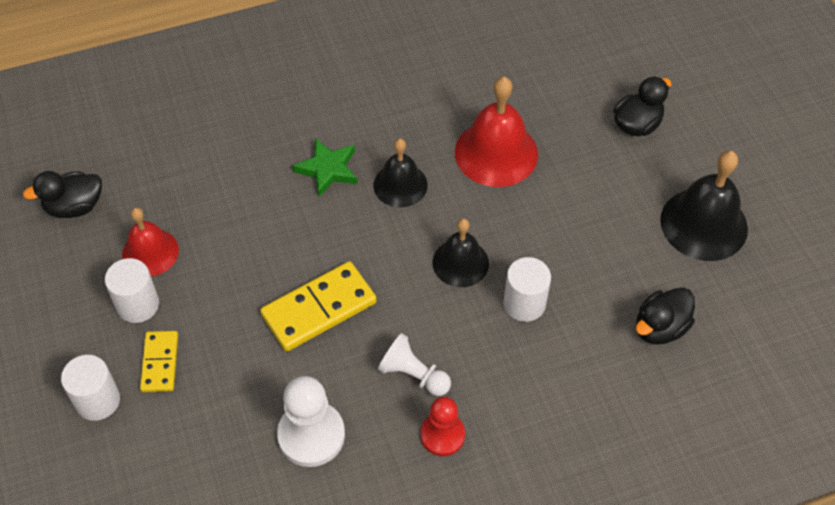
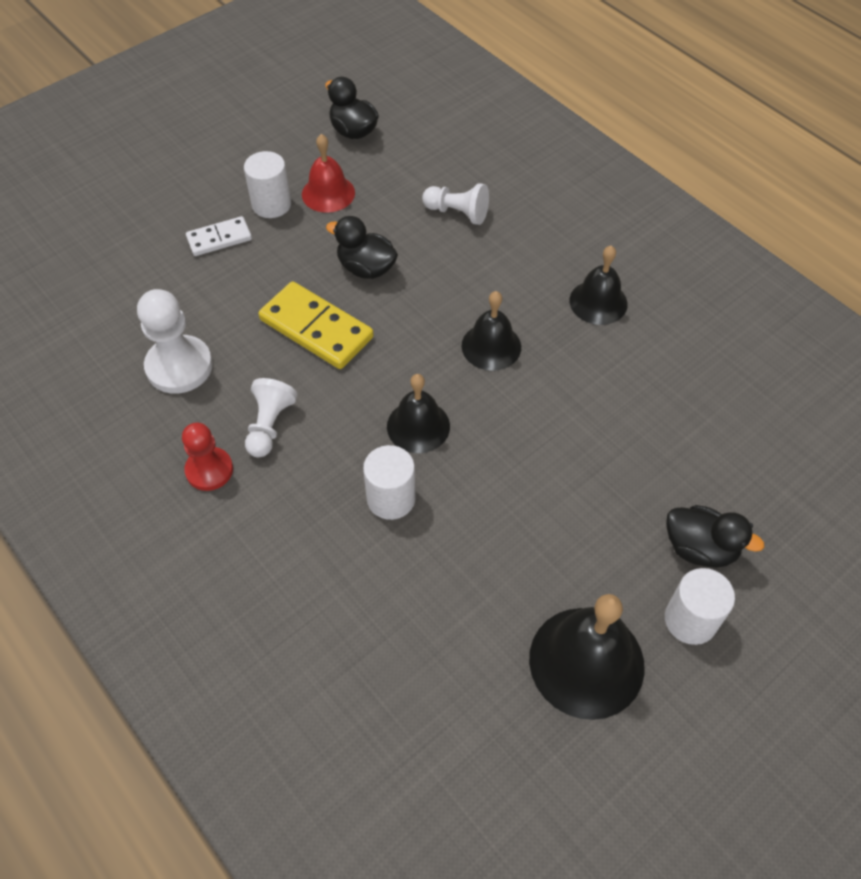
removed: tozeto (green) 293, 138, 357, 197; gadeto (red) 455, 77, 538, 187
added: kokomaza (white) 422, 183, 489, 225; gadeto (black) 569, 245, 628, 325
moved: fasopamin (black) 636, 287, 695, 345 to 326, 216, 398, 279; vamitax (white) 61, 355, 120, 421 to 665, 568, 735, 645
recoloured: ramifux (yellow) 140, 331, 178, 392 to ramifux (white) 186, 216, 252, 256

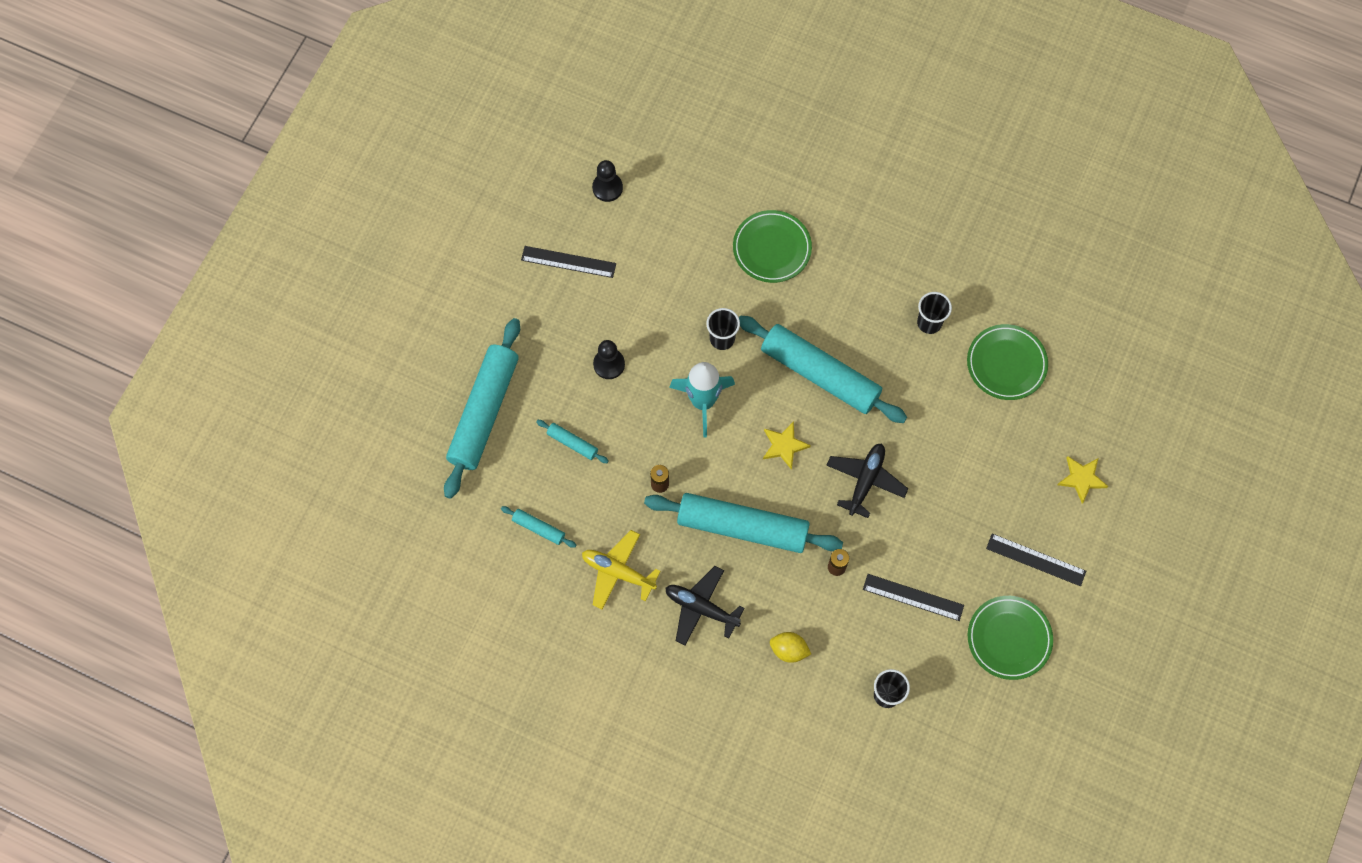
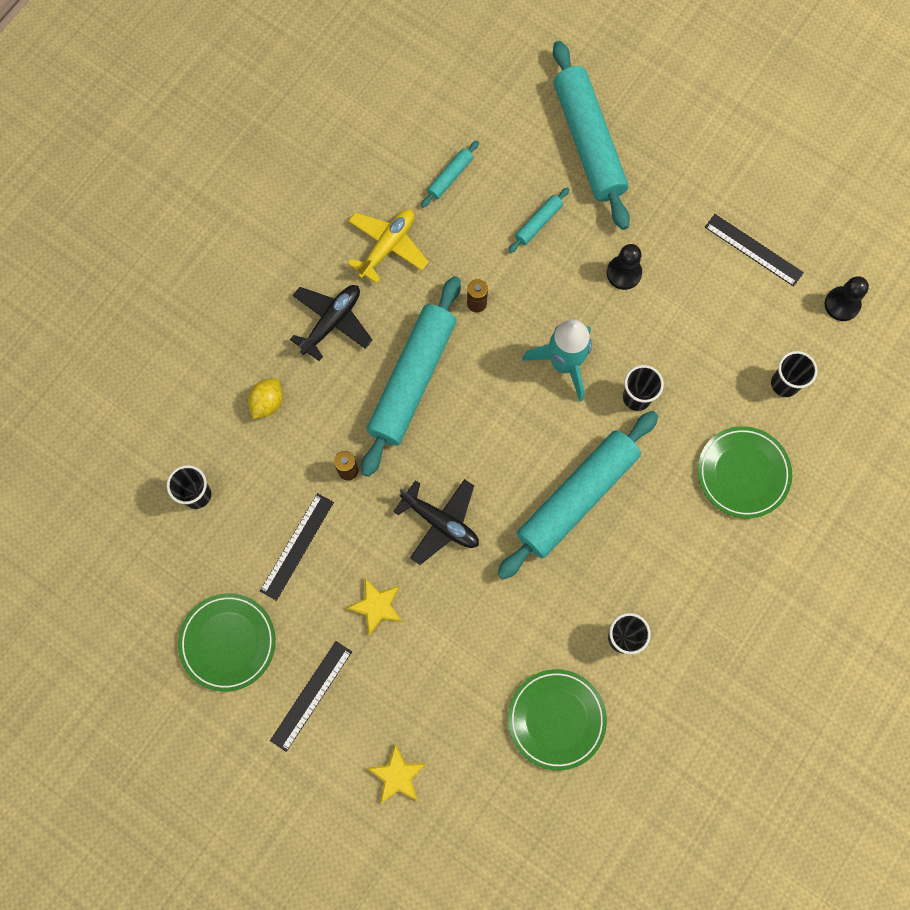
added: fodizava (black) 771, 351, 818, 397
moved: tozeto (yellow) 763, 421, 811, 470 to 346, 578, 402, 636
turned: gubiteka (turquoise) 444, 318, 520, 499 = 553, 41, 630, 230 45 degrees clockwise; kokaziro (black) 521, 246, 616, 278 = 705, 214, 804, 287 75 degrees counterclockwise

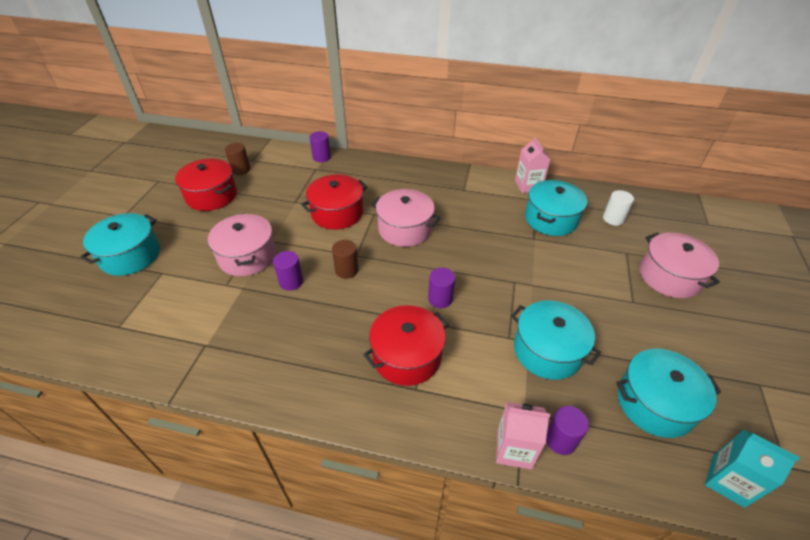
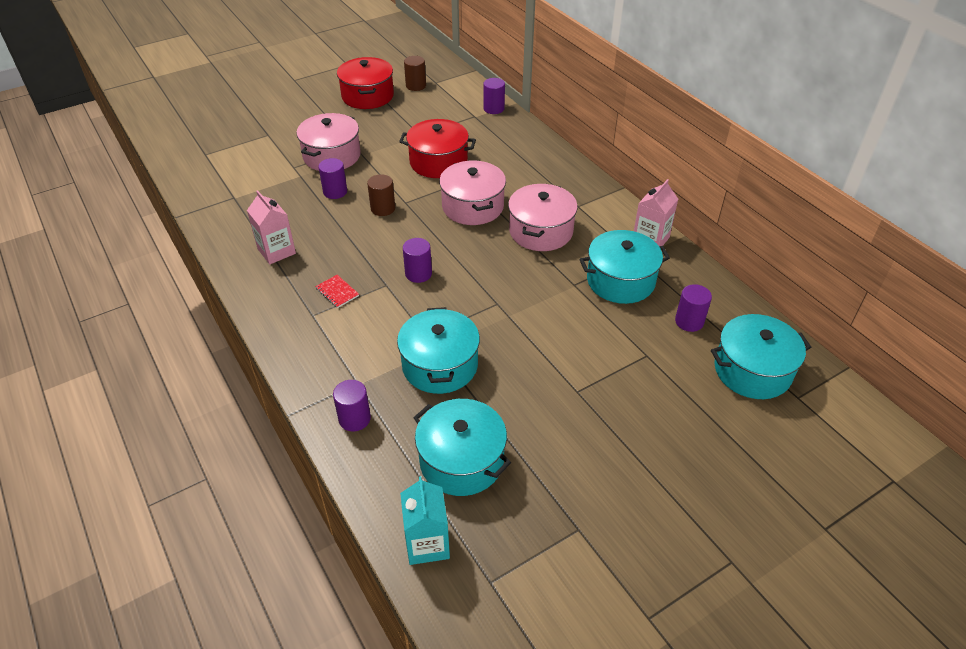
moved: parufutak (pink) 496, 402, 550, 469 to 247, 190, 296, 264; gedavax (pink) 640, 232, 720, 298 to 508, 184, 578, 251; gedavax (turquoise) 80, 213, 160, 276 to 711, 314, 811, 399
replaced: gedavax (red) 363, 305, 449, 386 to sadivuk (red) 315, 275, 359, 308
recoloured: vamitax (white) 603, 190, 634, 226 to vamitax (purple) 675, 284, 712, 332

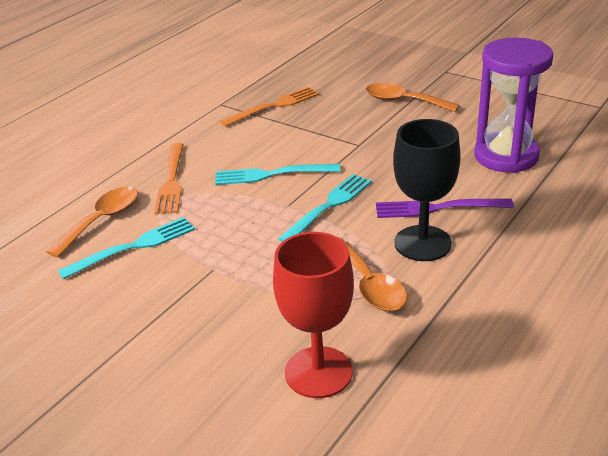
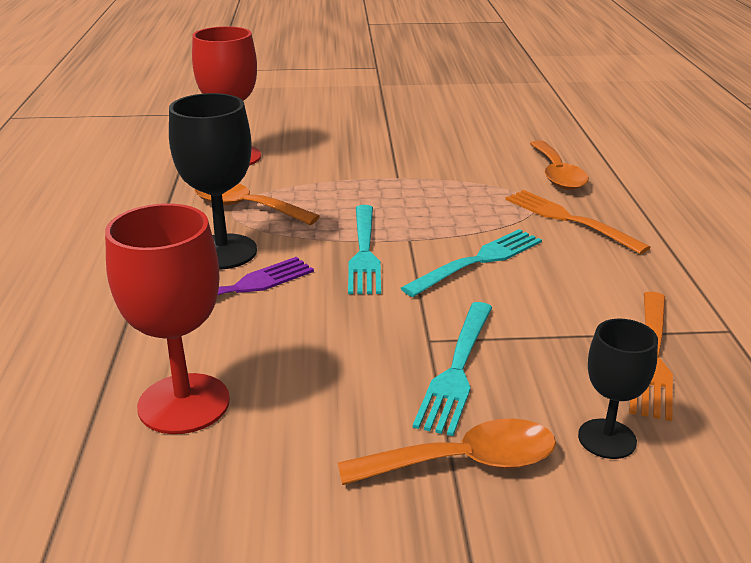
added: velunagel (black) 578, 319, 658, 459
moved: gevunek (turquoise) 58, 217, 195, 279 to 413, 302, 492, 436
replaced: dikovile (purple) 474, 38, 553, 173 to velunagel (red) 105, 203, 230, 434

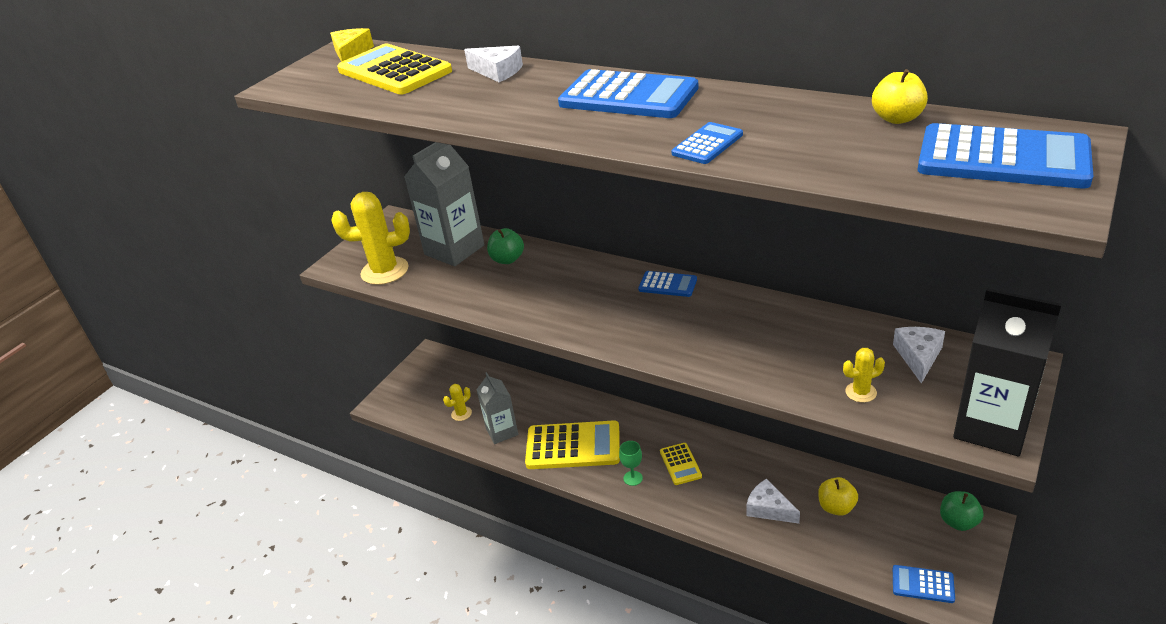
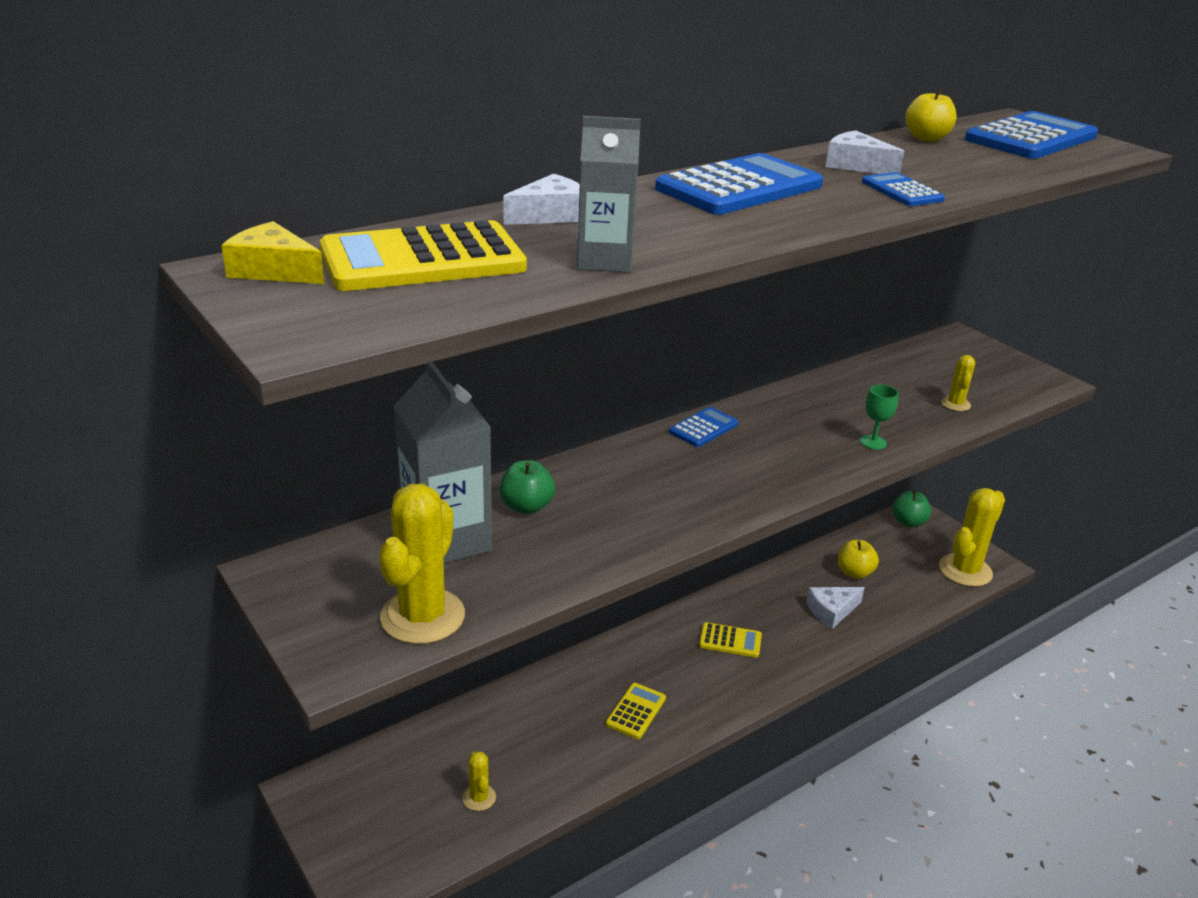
removed: parufutak (black) 953, 288, 1062, 456
moved: parufutak (grey) 476, 372, 518, 444 to 577, 116, 641, 272; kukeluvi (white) 893, 327, 945, 384 to 826, 130, 904, 174; velunagel (green) 619, 441, 643, 486 to 860, 385, 898, 450
replaced: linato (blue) 893, 565, 955, 603 to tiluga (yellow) 939, 488, 1005, 587
resized: linato (yellow) 525, 420, 620, 469 = 606, 683, 666, 739 x0.51

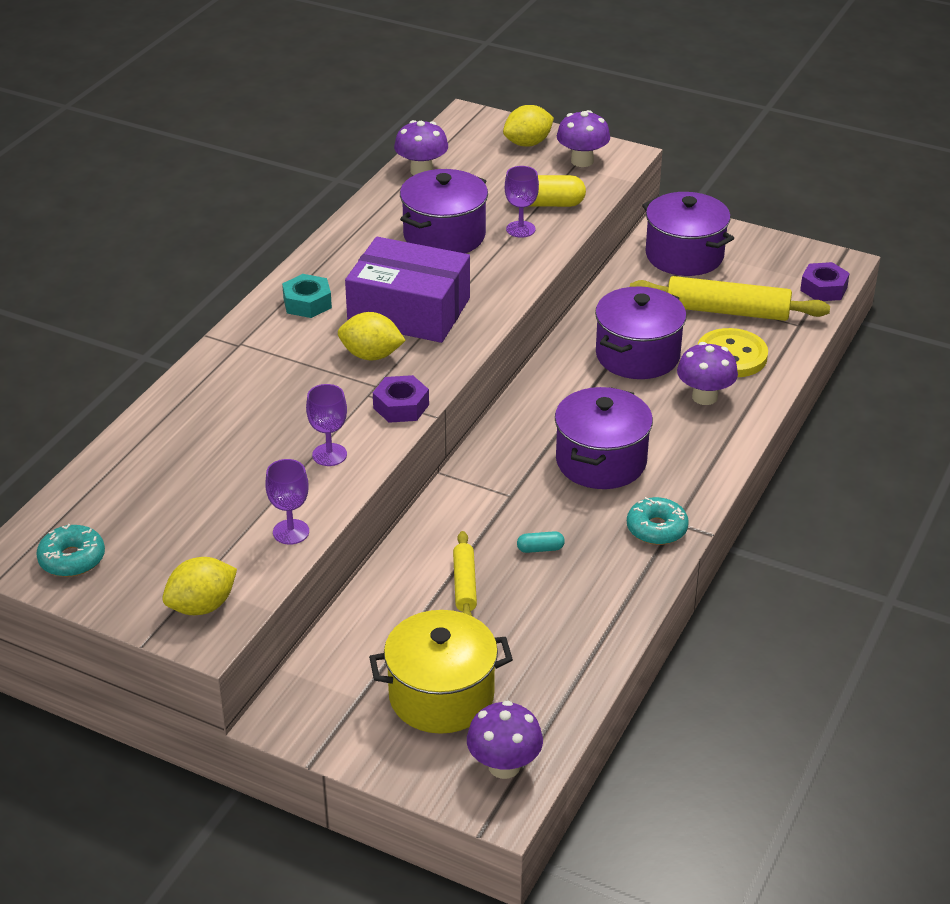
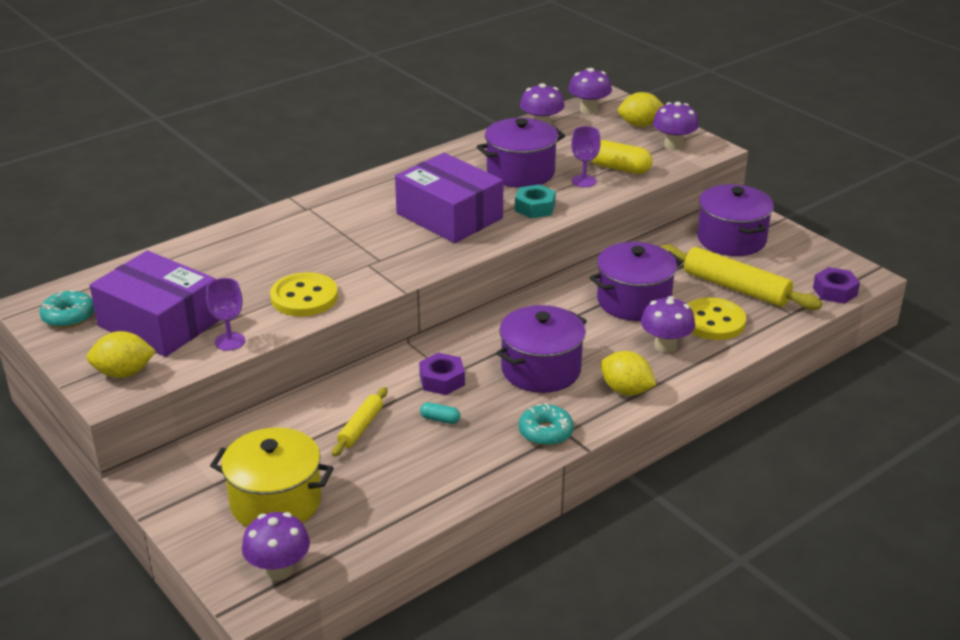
added: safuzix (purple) 90, 250, 220, 357; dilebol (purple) 568, 68, 612, 114
moved: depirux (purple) 373, 375, 429, 423 to 419, 353, 465, 395; depirux (turquoise) 282, 274, 332, 318 to 515, 184, 556, 218; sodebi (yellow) 338, 312, 406, 360 to 600, 351, 656, 396
replaced: velunagel (purple) 306, 384, 347, 466 to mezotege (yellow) 270, 272, 338, 317

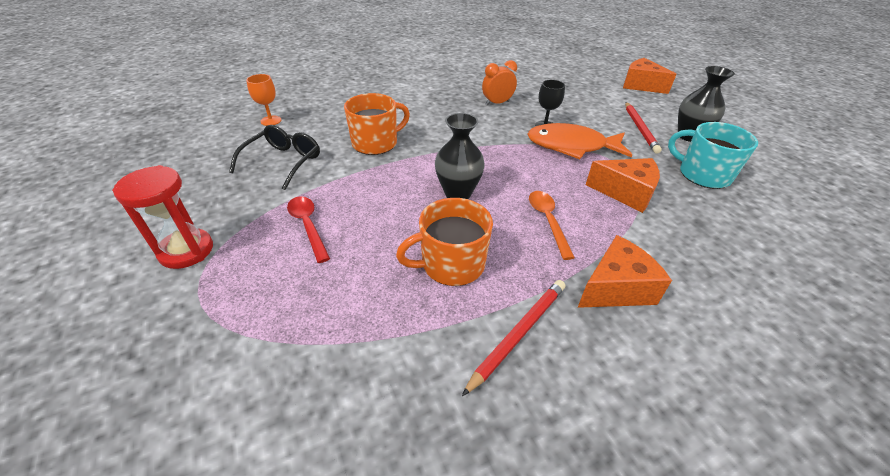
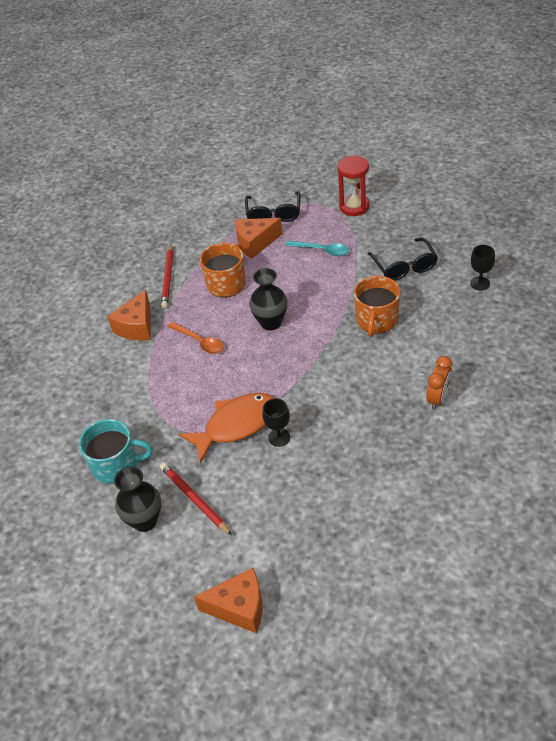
added: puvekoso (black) 245, 191, 300, 222
moved: kukeluvi (orange) 586, 158, 660, 213 to 235, 218, 282, 259; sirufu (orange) 482, 60, 517, 106 to 426, 356, 452, 410
recoloured: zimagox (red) 287, 196, 330, 263 to zimagox (turquoise) 285, 241, 349, 256; velunagel (orange) 246, 74, 281, 126 to velunagel (black) 470, 245, 495, 290

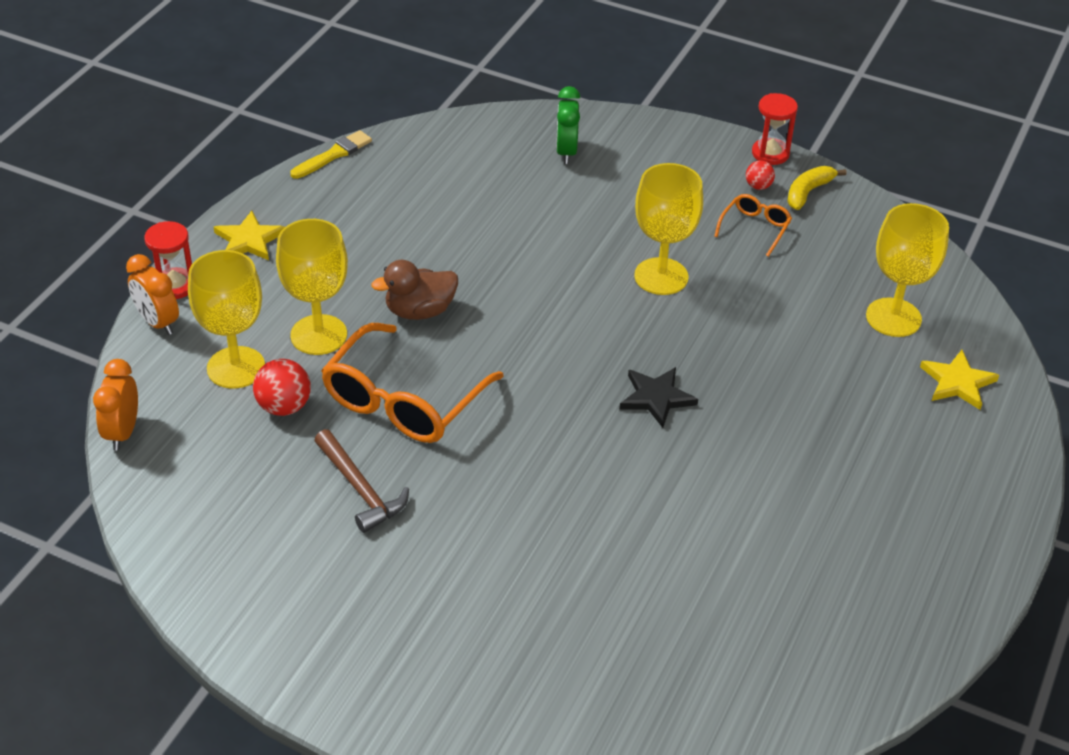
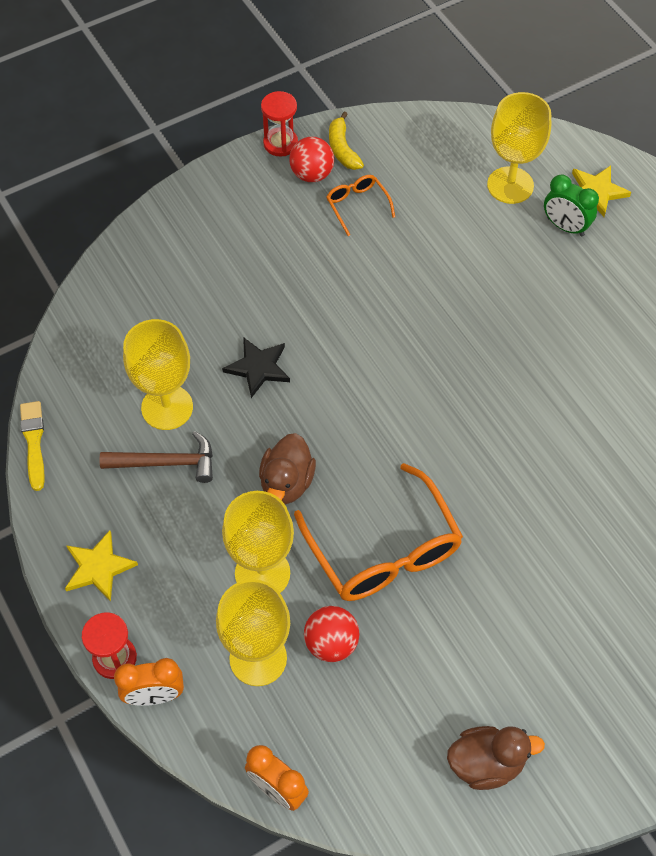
added: fasopamin (brown) 447, 726, 545, 790
moved: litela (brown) 314, 429, 409, 533 to 99, 431, 213, 483; velunagel (yellow) 635, 163, 703, 295 to 123, 319, 193, 430; tozeto (black) 620, 367, 698, 428 to 222, 337, 290, 398; sirufu (green) 556, 86, 580, 164 to 544, 174, 599, 237
resized: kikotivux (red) 746, 161, 775, 190 = 289, 137, 334, 182 x1.68

